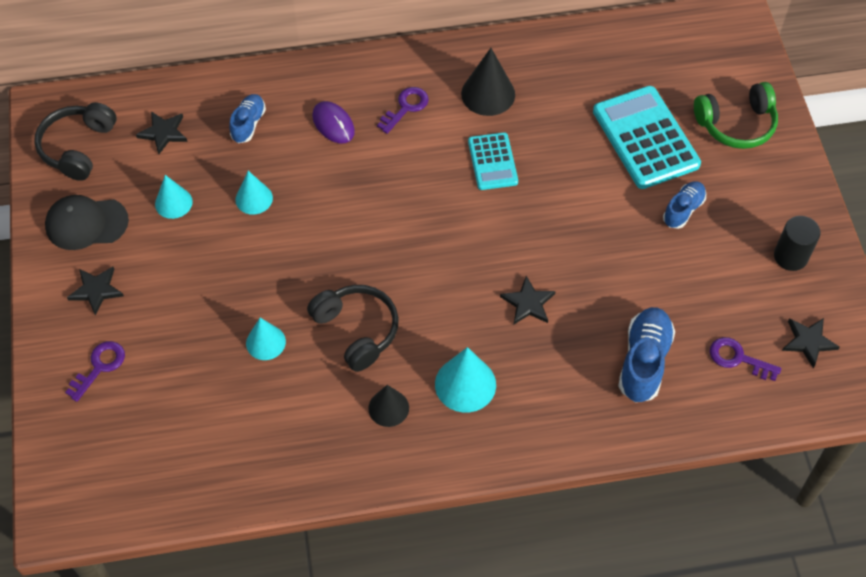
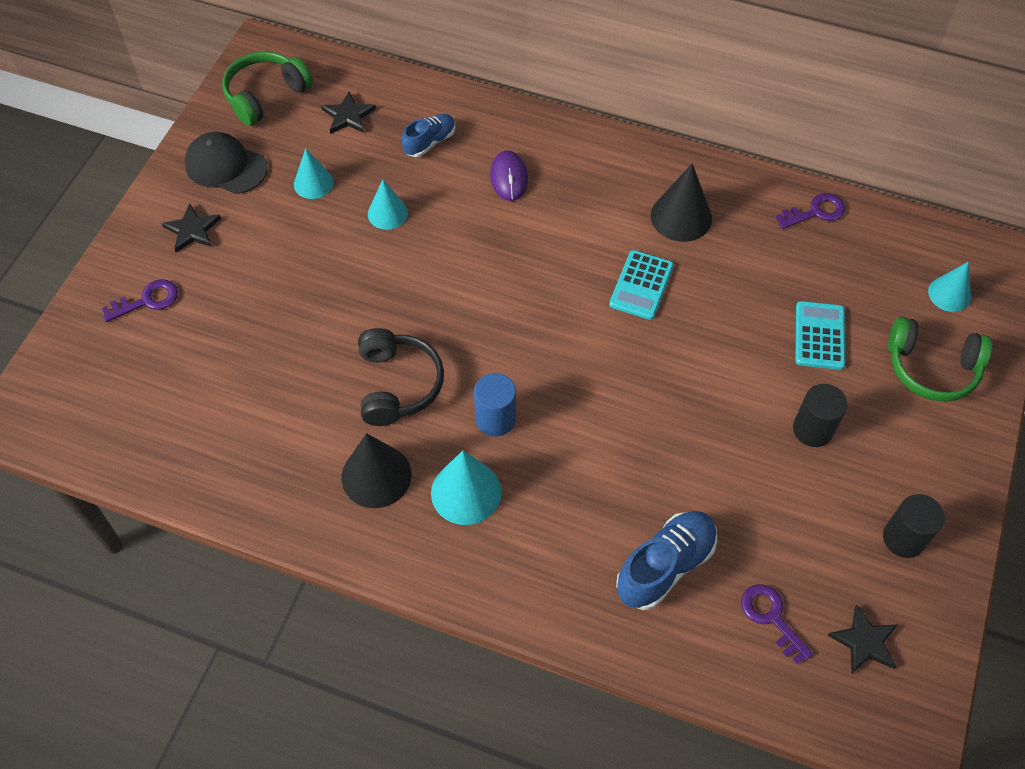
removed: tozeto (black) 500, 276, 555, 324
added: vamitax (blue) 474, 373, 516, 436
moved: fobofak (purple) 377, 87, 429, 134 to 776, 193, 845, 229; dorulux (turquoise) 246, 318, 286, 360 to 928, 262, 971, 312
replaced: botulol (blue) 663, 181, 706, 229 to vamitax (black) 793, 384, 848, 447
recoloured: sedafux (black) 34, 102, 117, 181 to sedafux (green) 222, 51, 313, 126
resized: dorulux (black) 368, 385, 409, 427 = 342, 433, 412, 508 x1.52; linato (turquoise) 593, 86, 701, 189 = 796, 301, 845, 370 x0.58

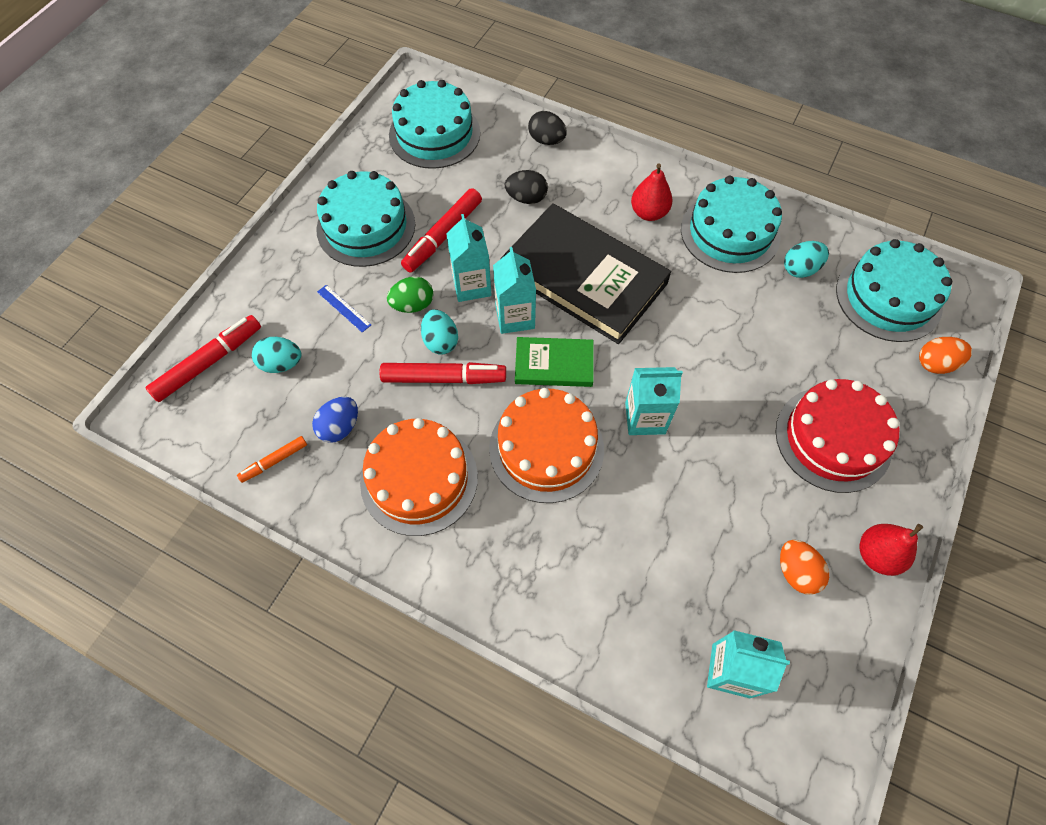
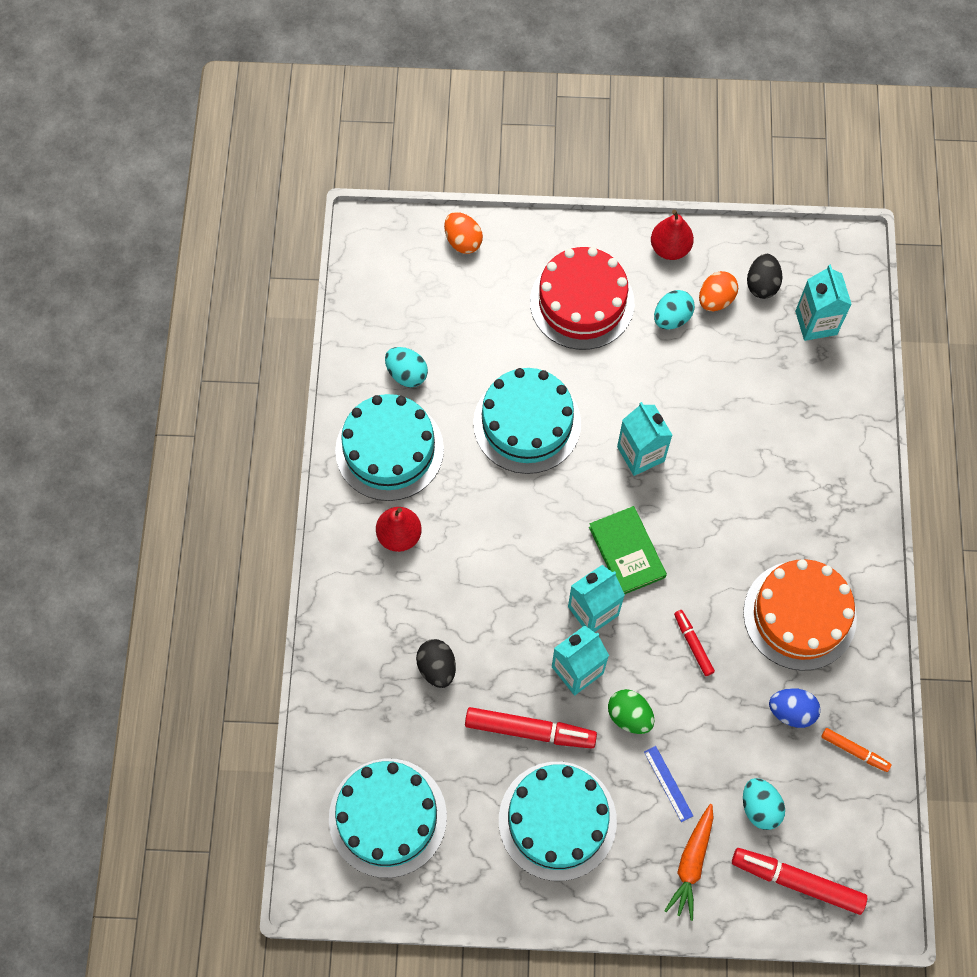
removed: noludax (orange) 489, 388, 604, 503; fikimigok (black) 500, 203, 671, 344
added: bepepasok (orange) 664, 804, 714, 921
moved: noludax (turquoise) 836, 239, 952, 342 to 473, 368, 581, 474; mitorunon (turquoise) 421, 309, 458, 355 to 654, 290, 695, 330; mitorunon (black) 528, 111, 567, 145 to 747, 254, 782, 299
turned: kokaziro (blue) 317, 285, 371, 333 = 644, 746, 693, 822 45 degrees counterclockwise
resized: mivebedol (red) 379, 362, 506, 384 = 674, 610, 715, 676 x0.55

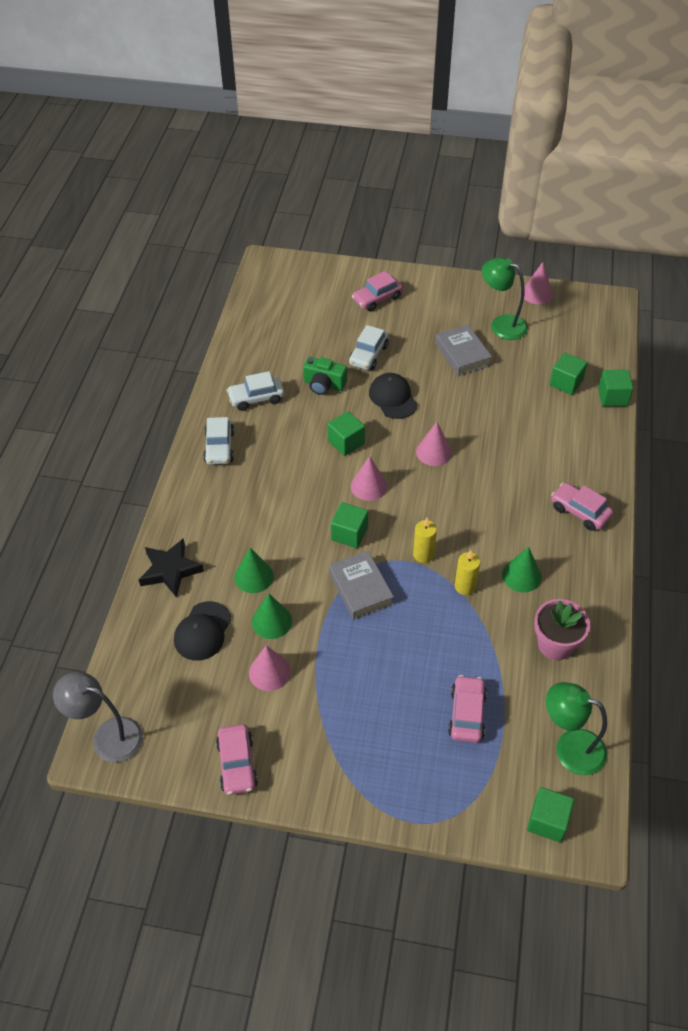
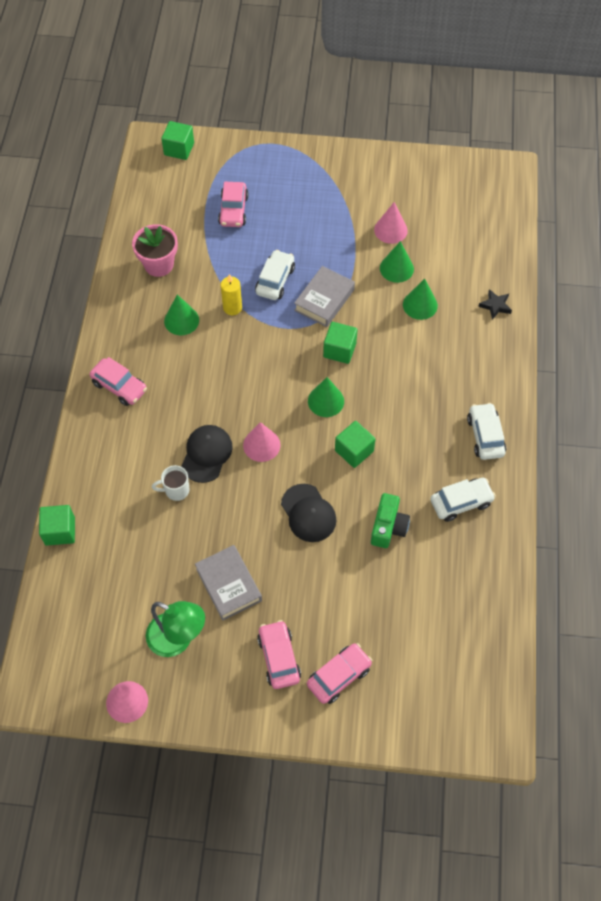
removed: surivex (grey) 53, 672, 143, 762; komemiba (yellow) 413, 518, 437, 563; surivex (green) 546, 682, 607, 775; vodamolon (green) 549, 353, 587, 395
added: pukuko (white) 152, 465, 189, 501
moved: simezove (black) 174, 601, 232, 661 to 181, 425, 233, 483; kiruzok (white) 349, 325, 389, 370 to 255, 250, 295, 300; kiruzok (pink) 216, 724, 258, 795 to 257, 620, 301, 689
recoloured: dorulux (pink) 351, 456, 387, 501 to dorulux (green) 308, 377, 344, 417
turned: fikimigok (grey) 329, 551, 394, 620 = 294, 266, 355, 327 60 degrees clockwise; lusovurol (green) 303, 357, 347, 395 = 371, 493, 410, 548 90 degrees clockwise
resized: tozeto (black) 139, 538, 204, 598 = 478, 289, 512, 320 x0.58

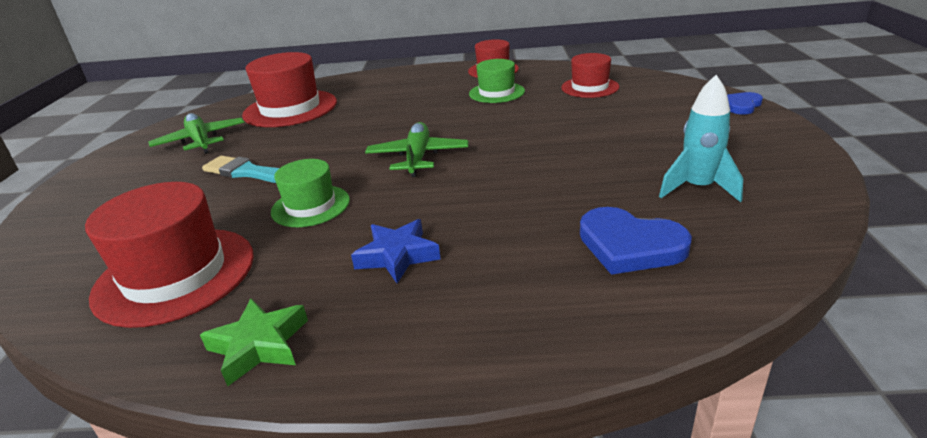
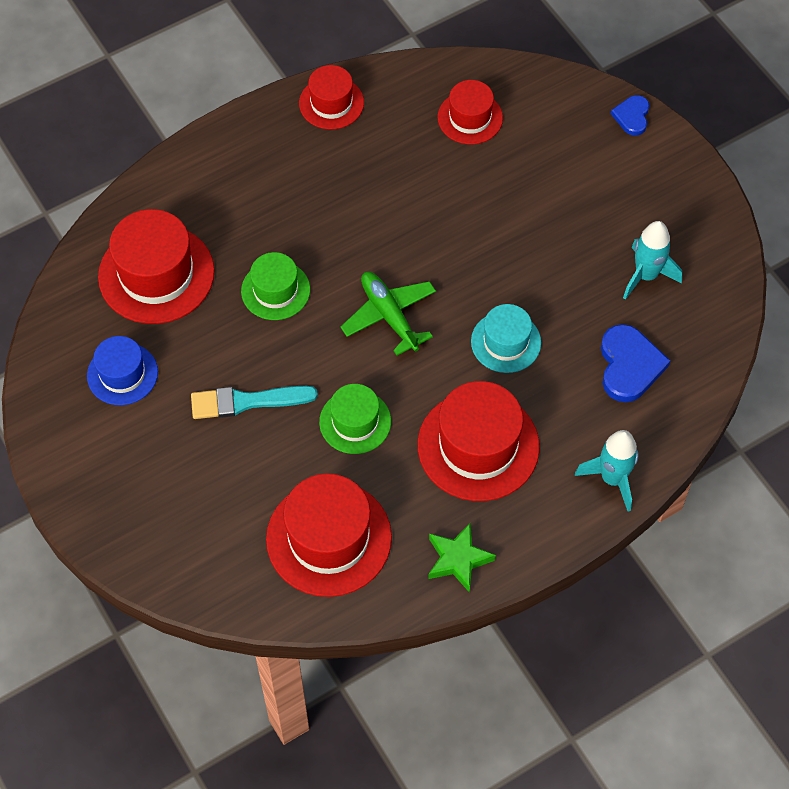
added: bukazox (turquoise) 471, 304, 541, 373; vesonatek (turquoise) 575, 430, 638, 512
moved: bukazox (green) 469, 59, 525, 103 to 241, 252, 310, 320
replaced: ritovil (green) 149, 113, 244, 154 to bukazox (blue) 87, 336, 158, 405; tozeto (blue) 351, 219, 441, 284 to bukazox (red) 417, 381, 540, 501
turned: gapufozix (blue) 580, 207, 692, 275 = 601, 324, 670, 402 90 degrees counterclockwise

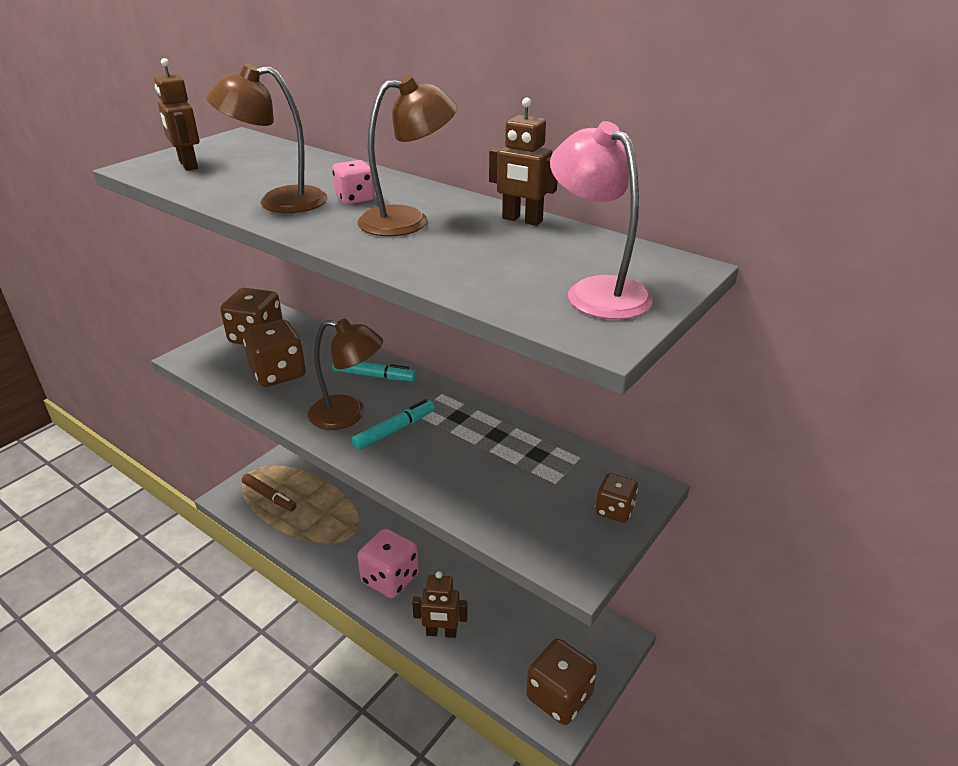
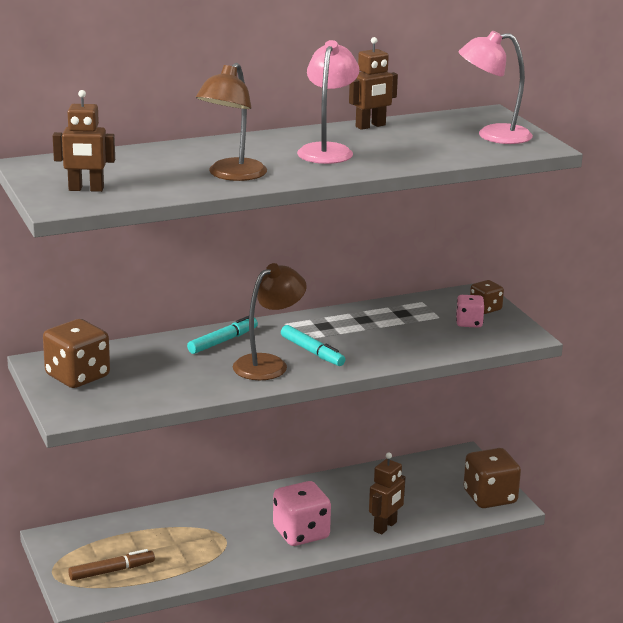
removed: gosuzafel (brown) 243, 320, 306, 387
moved: gosuzafel (pink) 332, 160, 375, 204 to 456, 295, 484, 328
recoloured: surivex (brown) 357, 75, 457, 236 to surivex (pink) 297, 40, 359, 164
turned: mivebedol (turquoise) 352, 399, 435, 450 = 281, 325, 345, 366 150 degrees clockwise

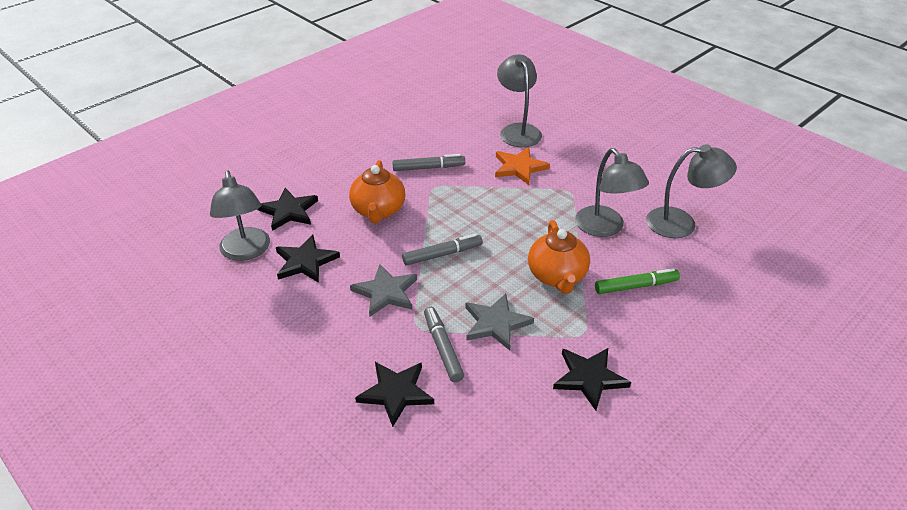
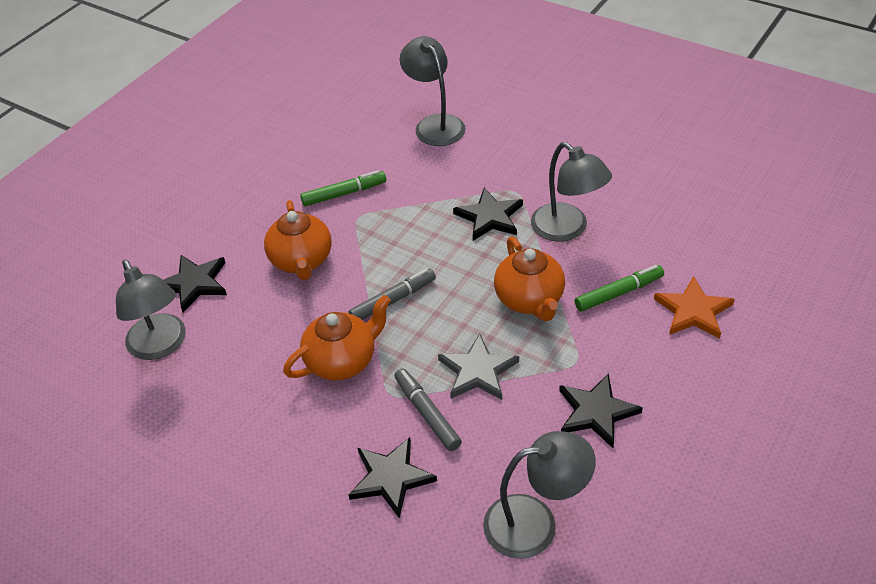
moved: tozeto (black) 276, 234, 340, 283 to 453, 188, 523, 241; surivex (grey) 646, 144, 737, 238 to 483, 431, 596, 559; tozeto (orange) 495, 147, 550, 185 to 654, 276, 735, 339
replaced: tozeto (grey) 350, 264, 417, 316 to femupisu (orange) 283, 295, 391, 380
recoloured: mivebedol (grey) 392, 154, 465, 171 to mivebedol (green) 300, 170, 386, 206

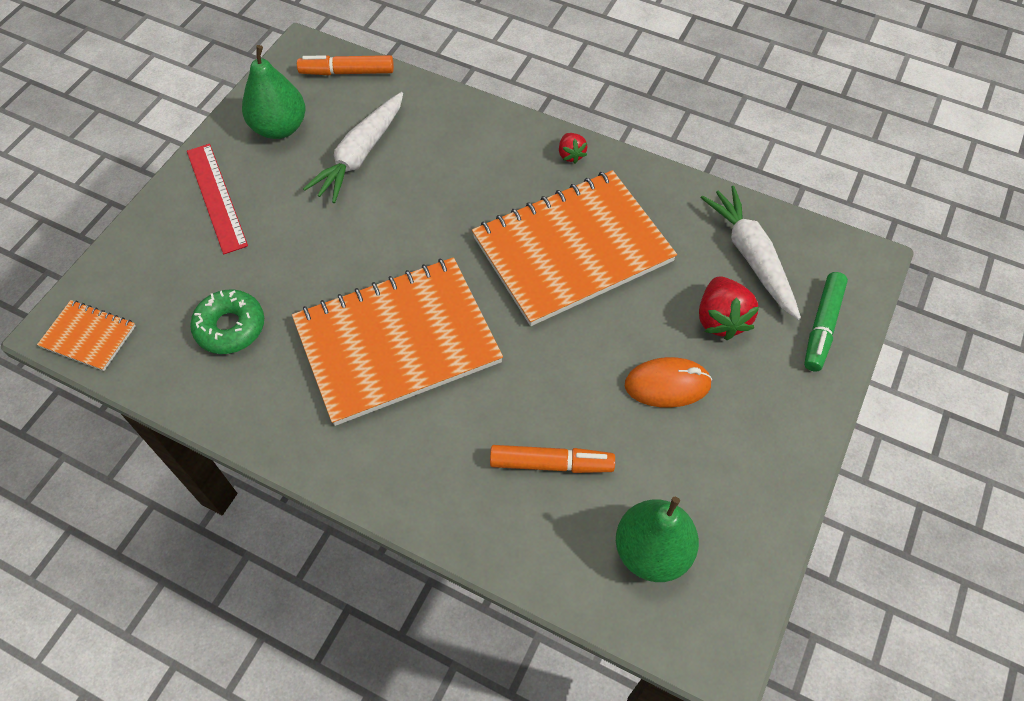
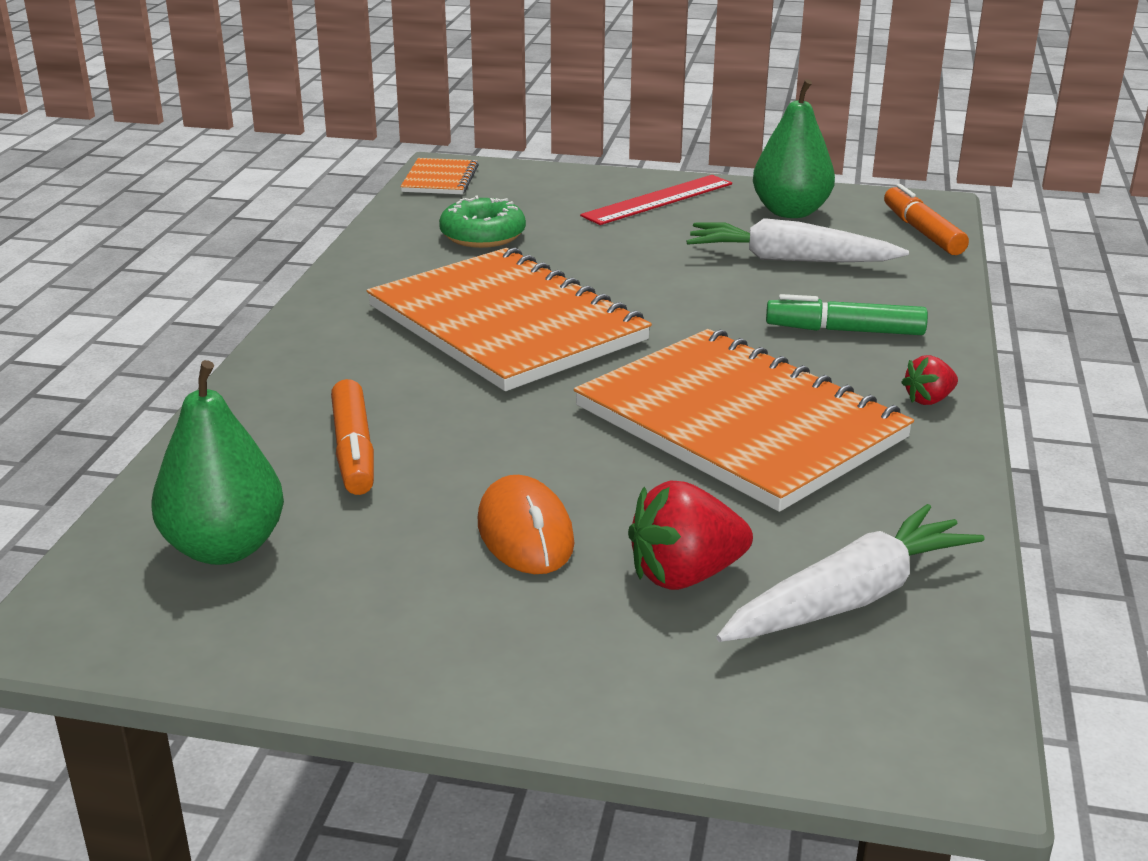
moved: mivebedol (green) 804, 272, 848, 371 to 766, 294, 928, 335

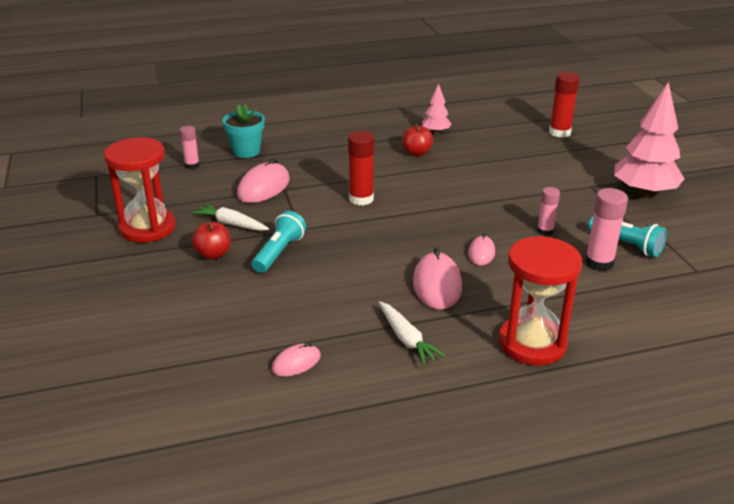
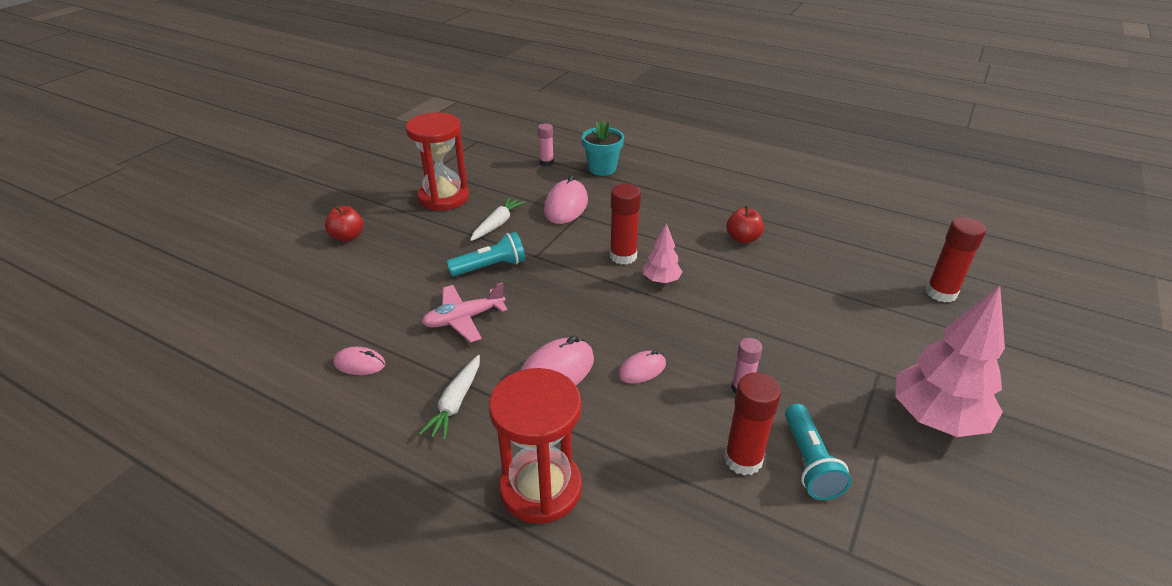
added: ritovil (pink) 422, 282, 507, 343
moved: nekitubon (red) 192, 222, 231, 259 to 325, 206, 363, 242; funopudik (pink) 422, 83, 451, 134 to 643, 223, 682, 284
recoloured: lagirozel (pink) 585, 188, 628, 271 to lagirozel (red) 724, 373, 781, 476
turned: bepepasok (white) 192, 203, 269, 231 = 470, 197, 525, 241 45 degrees clockwise; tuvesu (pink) 237, 158, 290, 203 = 544, 175, 588, 224 60 degrees counterclockwise

